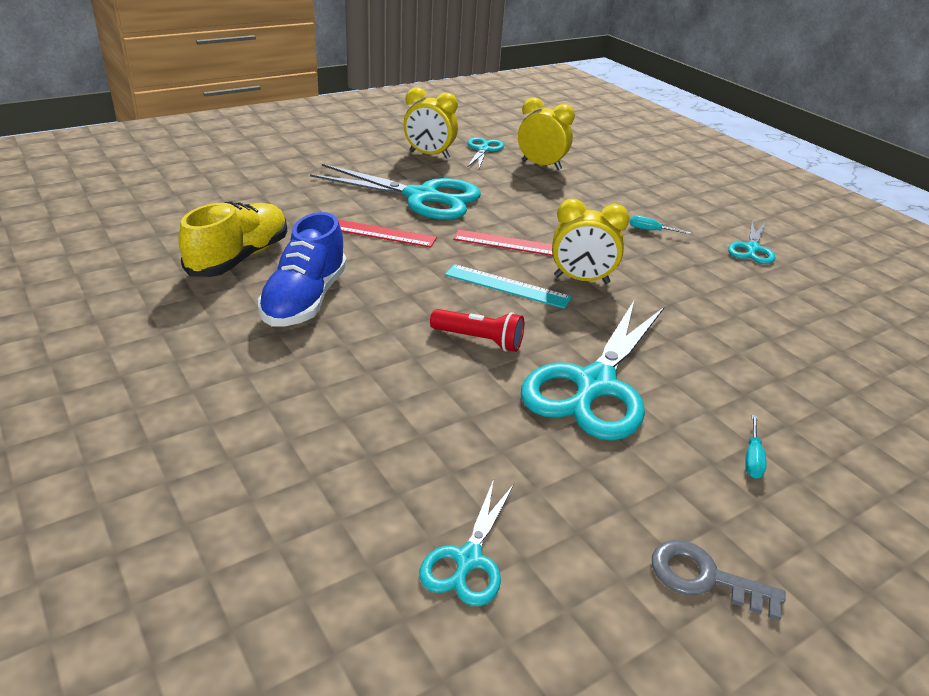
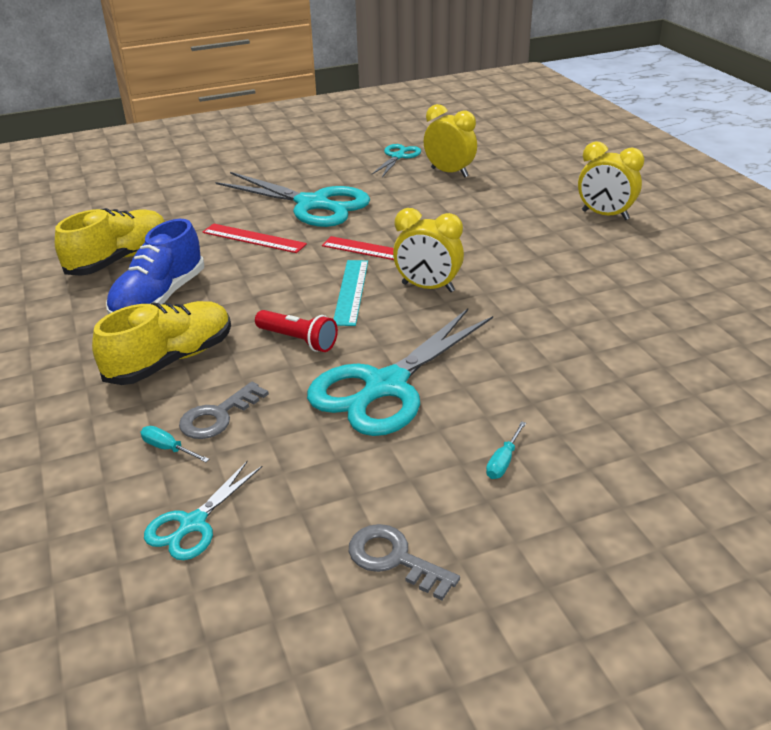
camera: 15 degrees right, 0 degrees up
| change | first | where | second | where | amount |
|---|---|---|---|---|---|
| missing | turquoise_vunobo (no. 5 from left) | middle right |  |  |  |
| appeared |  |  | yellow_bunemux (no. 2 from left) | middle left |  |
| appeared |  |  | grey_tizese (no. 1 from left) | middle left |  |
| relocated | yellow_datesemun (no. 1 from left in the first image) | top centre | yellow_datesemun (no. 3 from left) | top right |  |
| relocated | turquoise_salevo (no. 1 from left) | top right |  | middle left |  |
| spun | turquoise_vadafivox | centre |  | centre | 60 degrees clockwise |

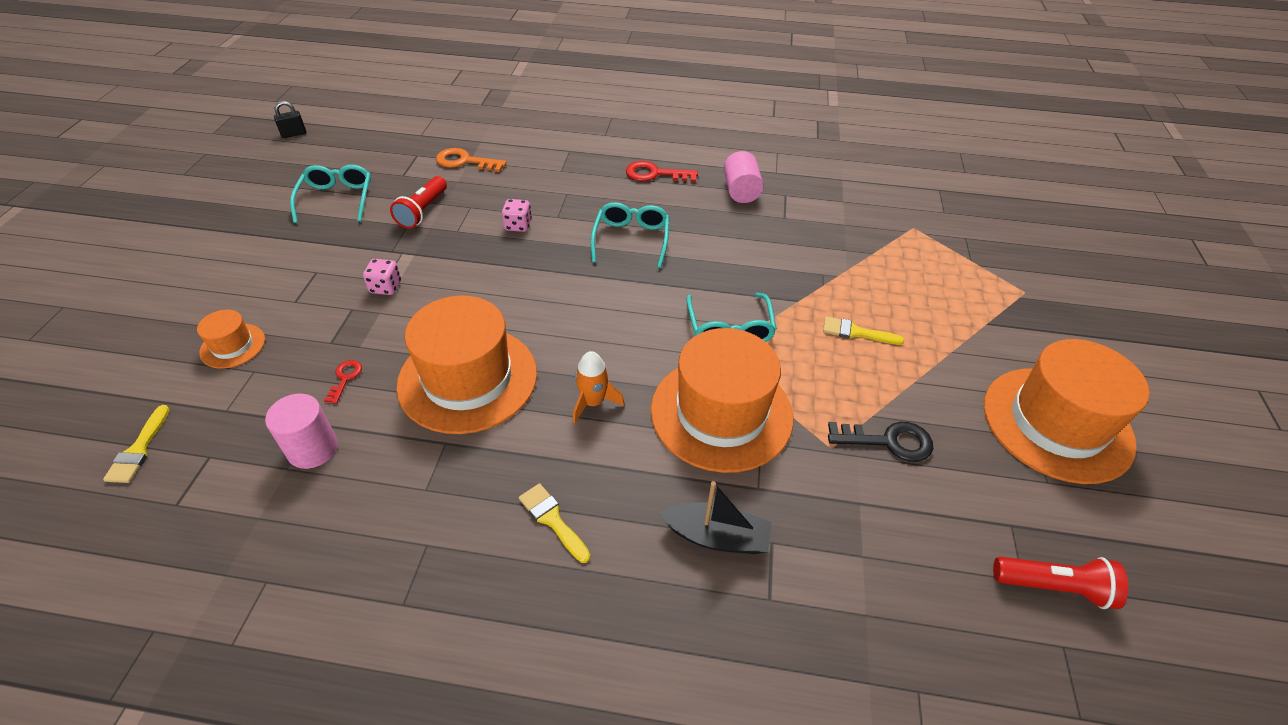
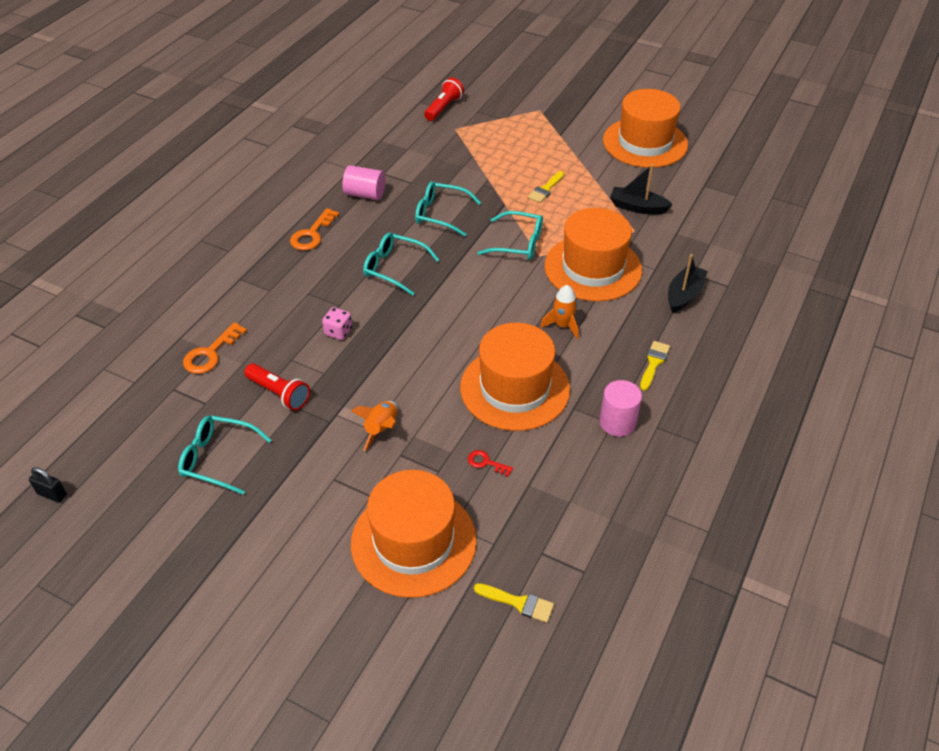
camera: 70 degrees left, 0 degrees up
| change | first | where | second | where | amount |
|---|---|---|---|---|---|
| appeared |  |  | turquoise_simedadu (no. 3 from left) | top centre |  |
| relocated | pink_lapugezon (no. 1 from left in the first image) | middle left | pink_lapugezon (no. 2 from left) | centre |  |
| relocated | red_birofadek (no. 2 from left) | bottom right |  | top centre |  |
| exchanged | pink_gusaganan (no. 1 from left) | middle left | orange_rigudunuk (no. 1 from left) | centre |  |
| exchanged | black_tizese | middle right | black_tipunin (no. 1 from left) | top right |  |
| colour | red_tizese (no. 2 from left) | top centre | orange_tizese (no. 2 from left) | top centre |  |
| spun | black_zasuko | top left |  | middle left | 60 degrees counterclockwise |
| spun | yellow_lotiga (no. 2 from left in the first image) | bottom centre | yellow_lotiga (no. 3 from left) | middle right | 135 degrees clockwise |
| size | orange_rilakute (no. 1 from left) | middle left |  | bottom centre | x2.20 |

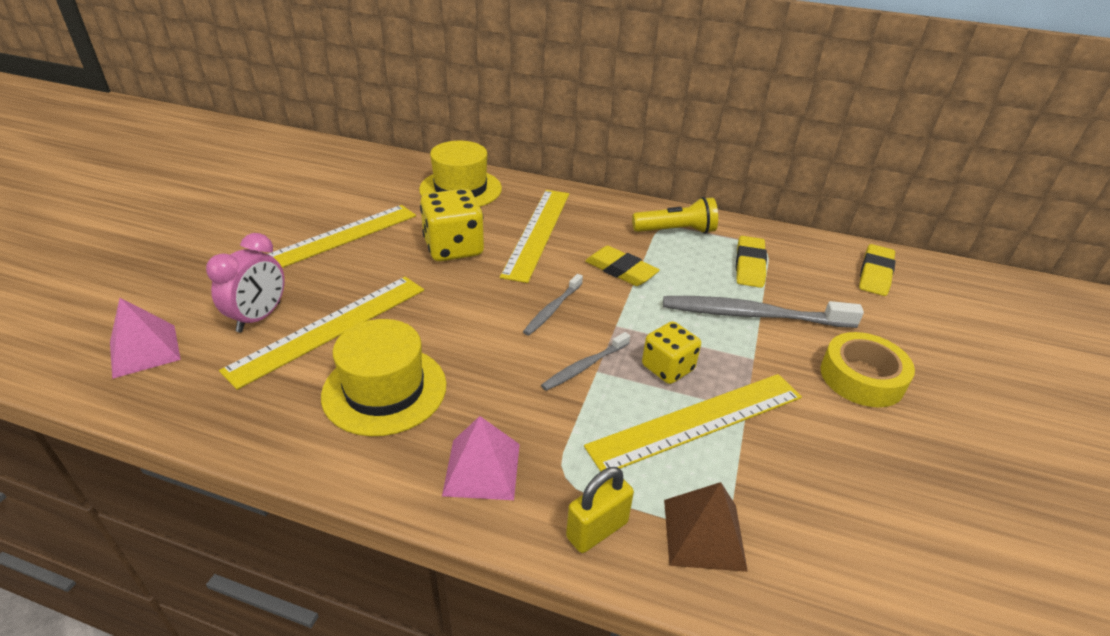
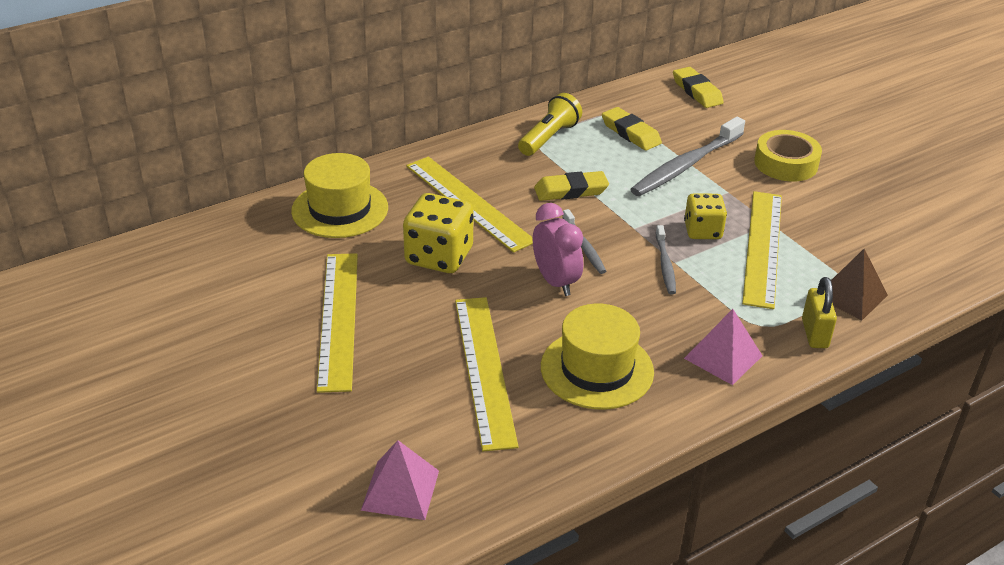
camera: 50 degrees left, 0 degrees up
| change | first | where | second | where | amount |
|---|---|---|---|---|---|
| relocated | pink_datesemun | middle left |  | centre |  |

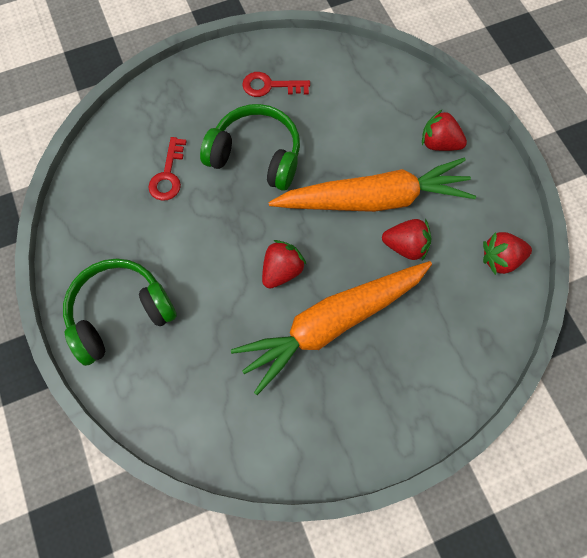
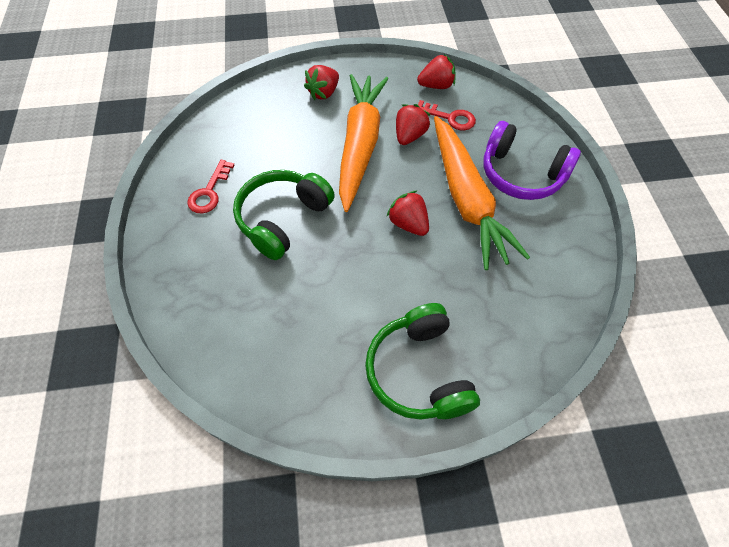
camera: 75 degrees left, 10 degrees down
| change | first | where | second | where | amount |
|---|---|---|---|---|---|
| appeared |  |  | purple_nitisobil | top right |  |
| relocated | red_tizese (no. 1 from left in the first image) | top left | red_tizese (no. 2 from left) | top centre |  |
| spun | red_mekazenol (no. 4 from left) | middle right |  | top centre | 105 degrees counterclockwise |

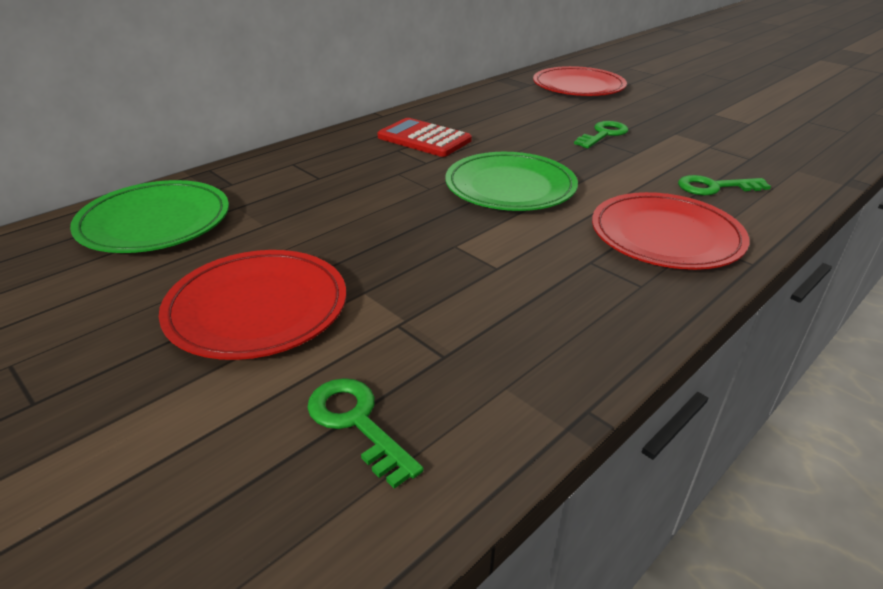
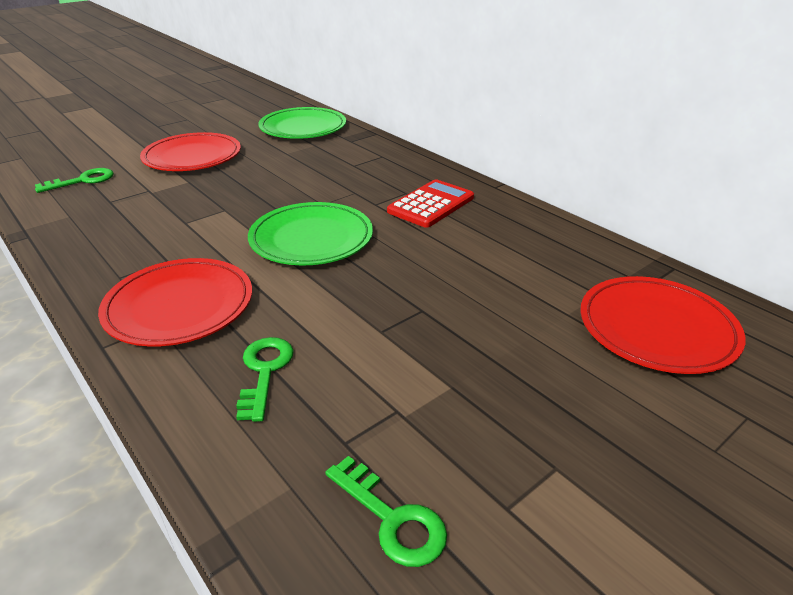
camera: 95 degrees right, 0 degrees up
| change | first | where | second | where | amount |
|---|---|---|---|---|---|
| relocated | green_tizese (no. 2 from left in the first image) | top right | green_tizese (no. 3 from left) | bottom centre |  |

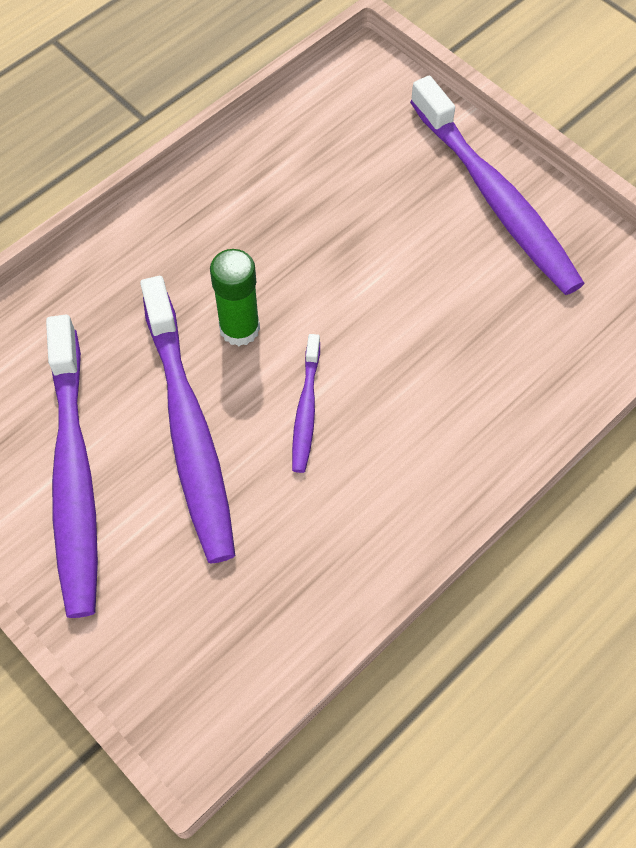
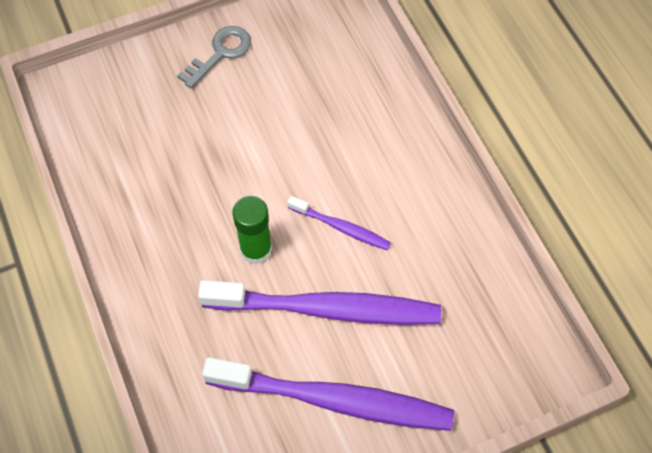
camera: 70 degrees left, 0 degrees up
| change | first | where | second | where | amount |
|---|---|---|---|---|---|
| exchanged | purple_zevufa (no. 4 from left) | top right | grey_tizese | top left |  |

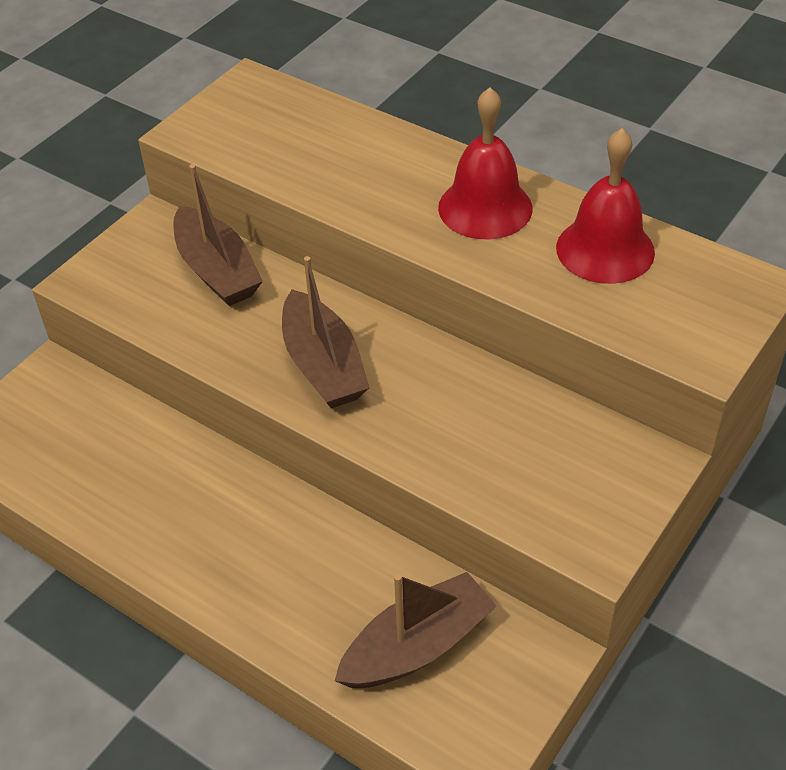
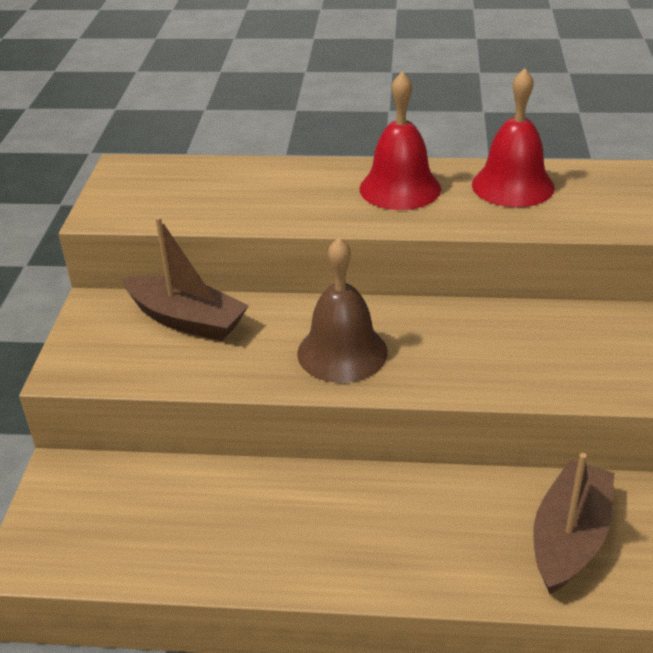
camera: 30 degrees left, 10 degrees down
| change | first | where | second | where | amount |
|---|---|---|---|---|---|
| exchanged | brown_tipunin (no. 2 from left) | centre | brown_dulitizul | centre |  |

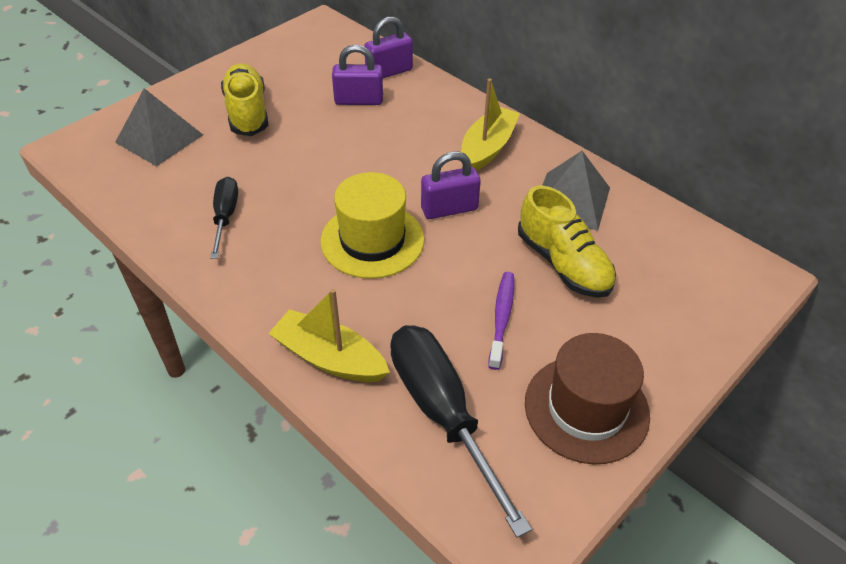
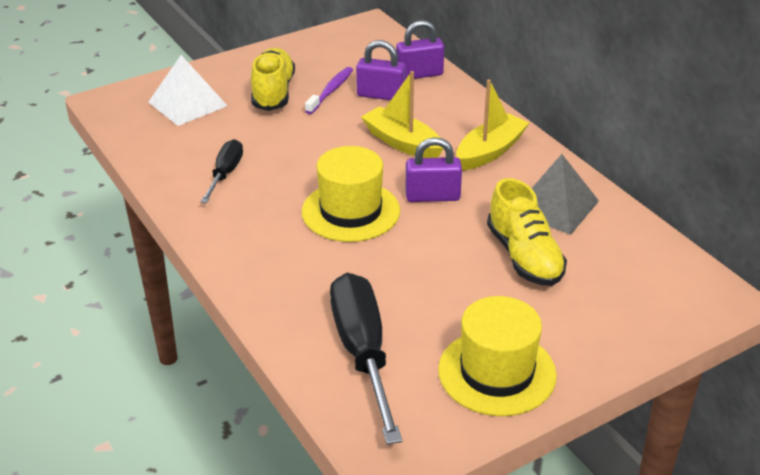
camera: 15 degrees right, 10 degrees down
| change | first | where | second | where | amount |
|---|---|---|---|---|---|
| relocated | yellow_tipunin (no. 1 from left) | centre |  | top centre |  |
| relocated | purple_zevufa | centre |  | top centre |  |
| colour | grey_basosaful (no. 1 from left) | top left | white_basosaful | top left |  |
| colour | brown_rilakute | bottom right | yellow_rilakute (no. 2 from left) | bottom centre |  |

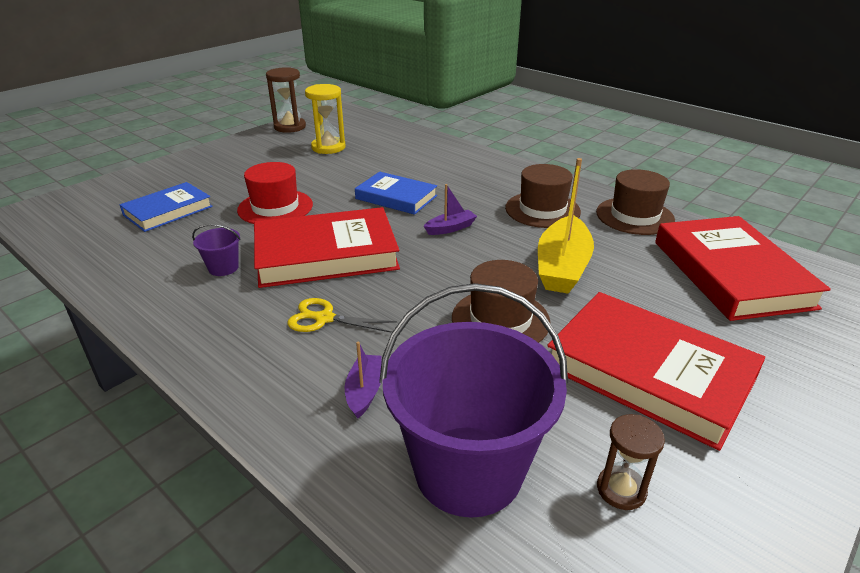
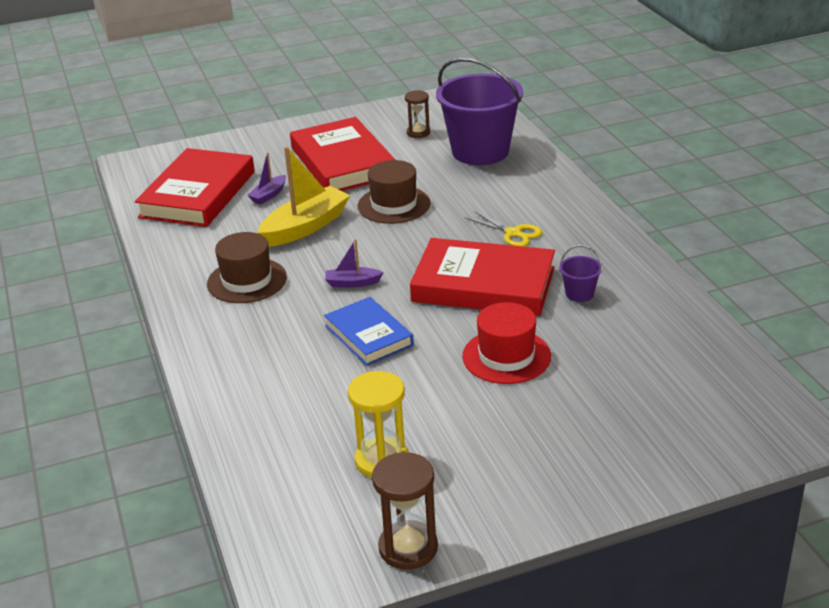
camera: 150 degrees left, 0 degrees up
| change | first | where | second | where | amount |
|---|---|---|---|---|---|
| missing | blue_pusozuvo (no. 1 from left) | middle left |  |  |  |
| missing | brown_rilakute (no. 3 from left) | middle right |  |  |  |
| relocated | purple_tipunin (no. 1 from left) | centre |  | top left |  |

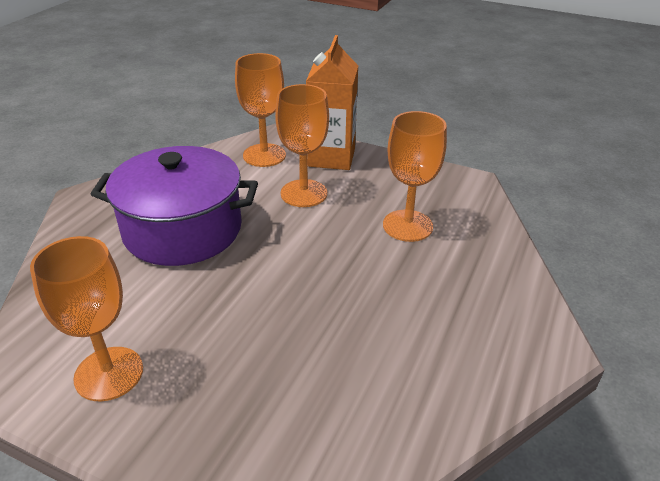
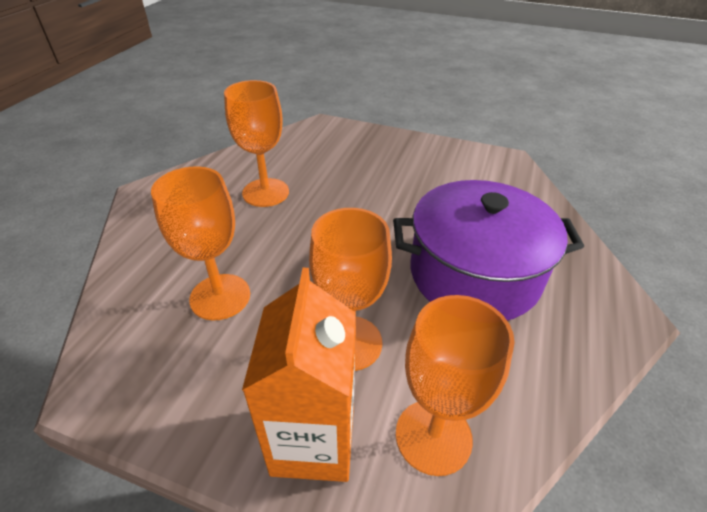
camera: 175 degrees right, 5 degrees up
| change | first | where | second | where | amount |
|---|---|---|---|---|---|
| relocated | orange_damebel (no. 1 from left in the first image) | middle left | orange_damebel (no. 2 from left) | top centre |  |

